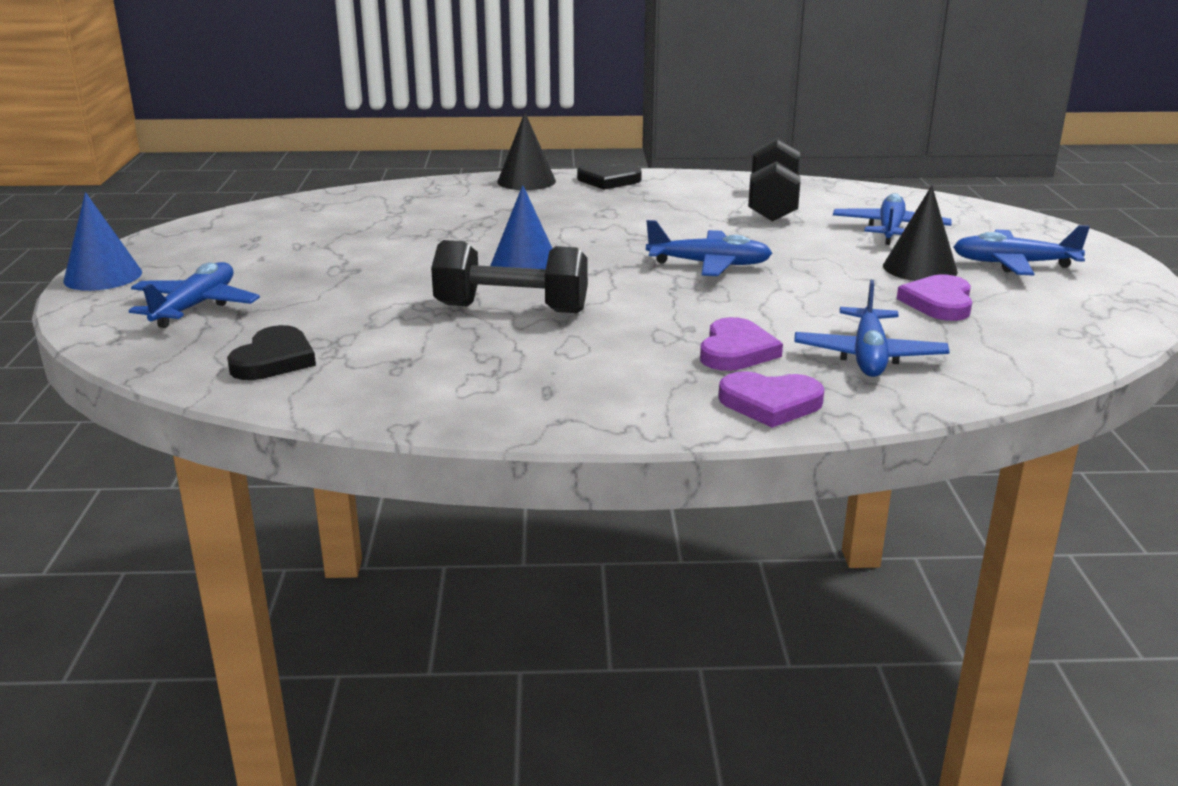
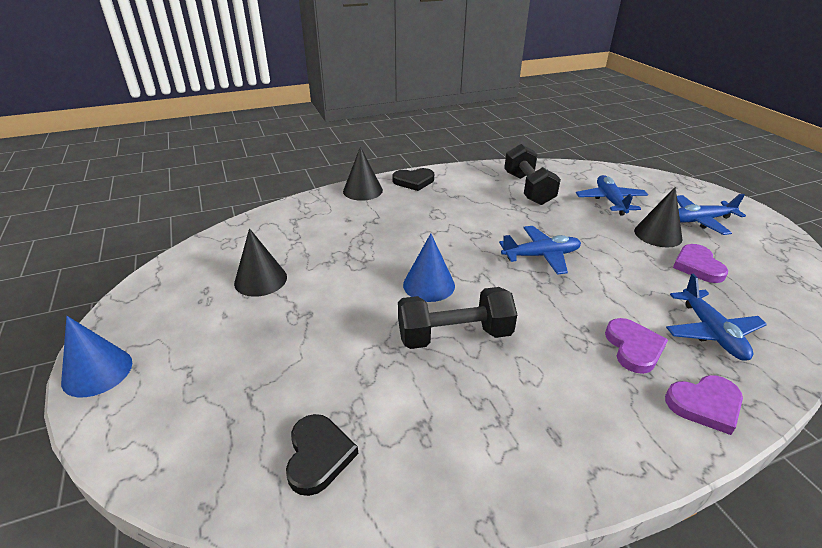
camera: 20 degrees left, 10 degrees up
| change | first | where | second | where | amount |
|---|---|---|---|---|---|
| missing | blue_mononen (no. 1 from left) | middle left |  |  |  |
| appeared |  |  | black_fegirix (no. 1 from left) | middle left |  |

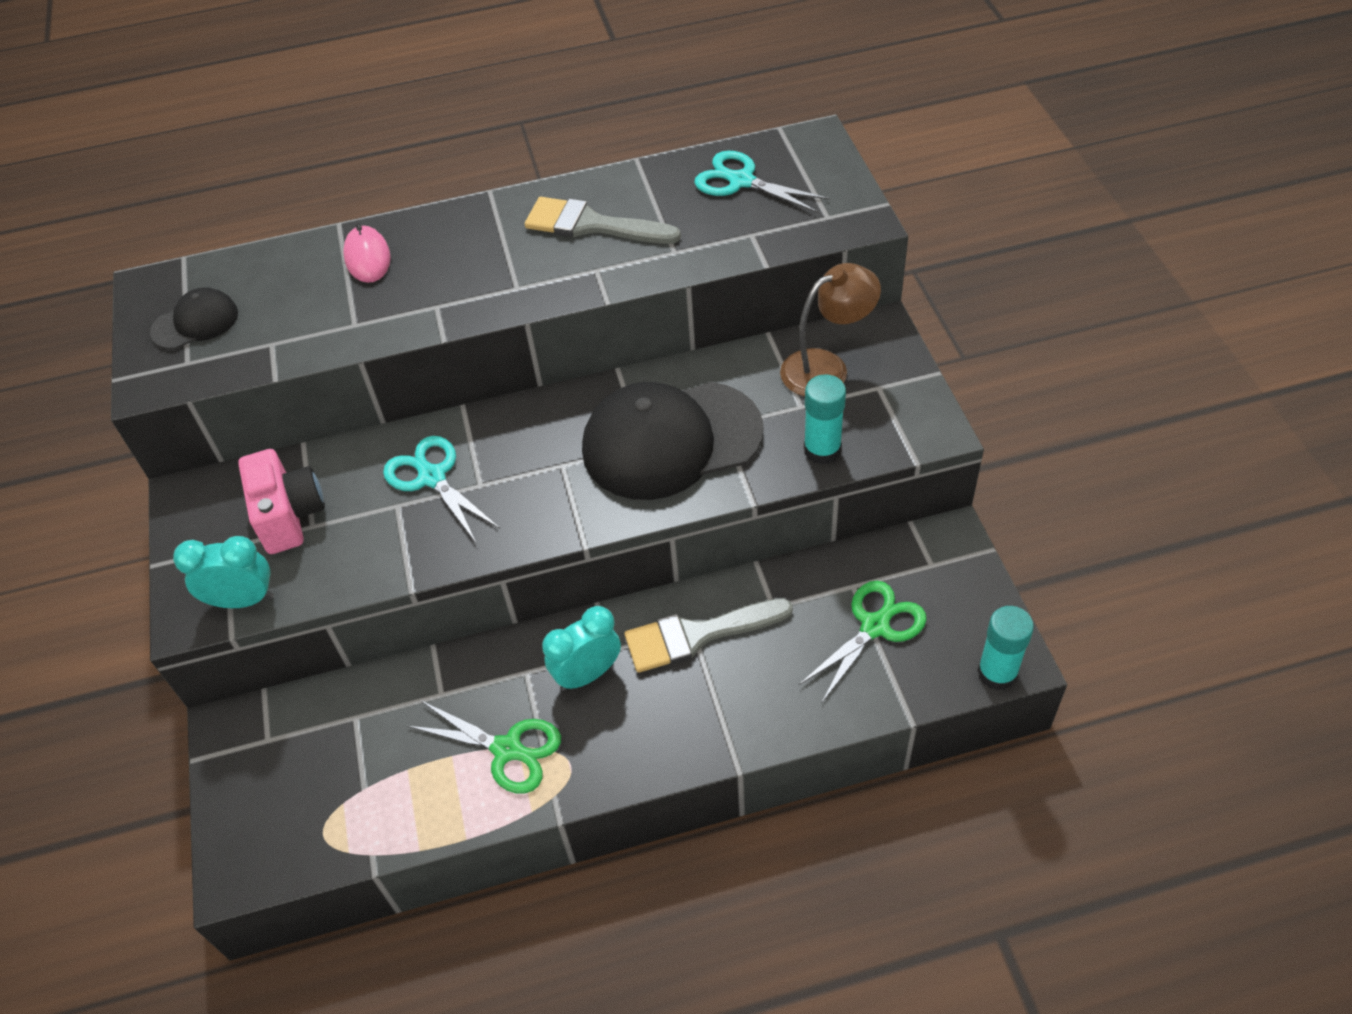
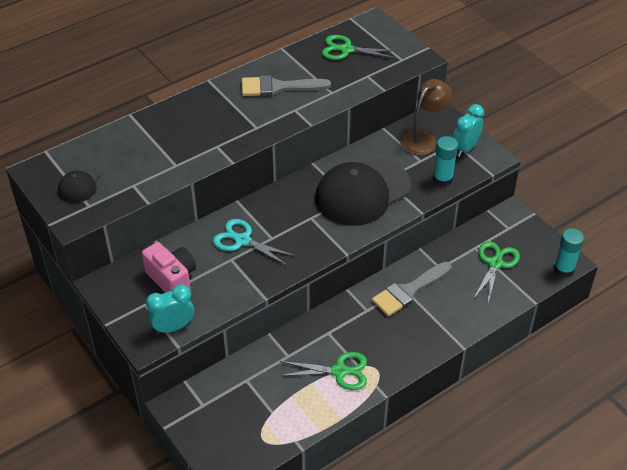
camera: 25 degrees left, 5 degrees down
| change | first | where | second | where | amount |
|---|---|---|---|---|---|
| missing | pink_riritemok | top left |  |  |  |
| relocated | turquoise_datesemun (no. 2 from left) | centre |  | top right |  |
| colour | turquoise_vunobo (no. 2 from left) | top centre | green_vunobo (no. 2 from left) | top centre |  |
| spun | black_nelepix (no. 1 from left) | top left |  | middle left | 150 degrees clockwise |

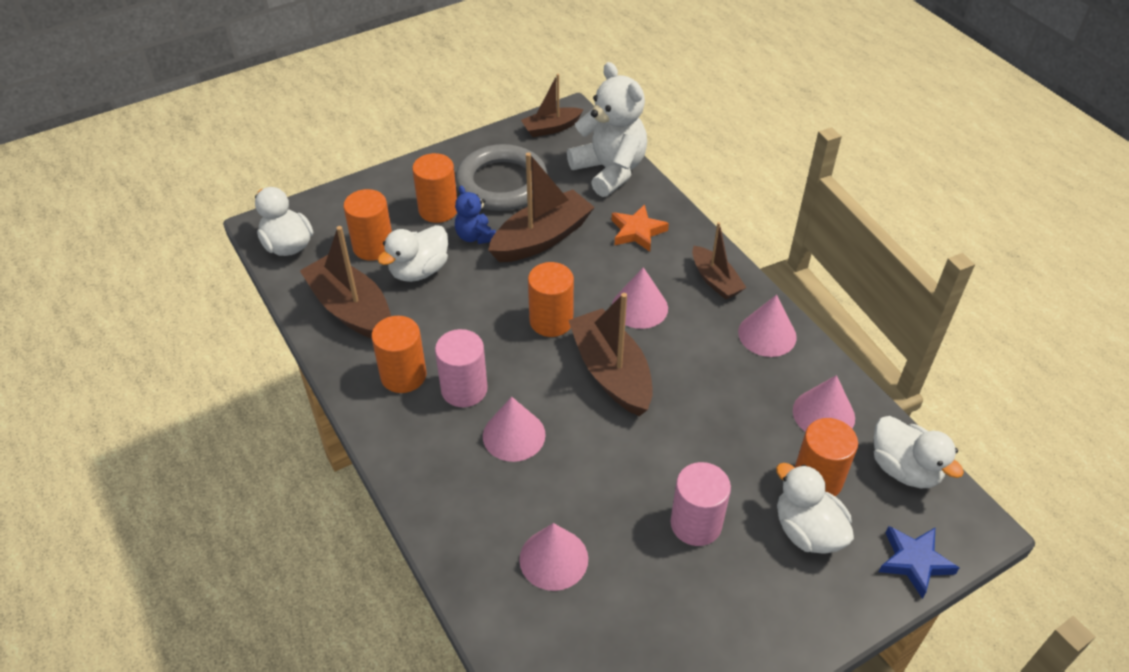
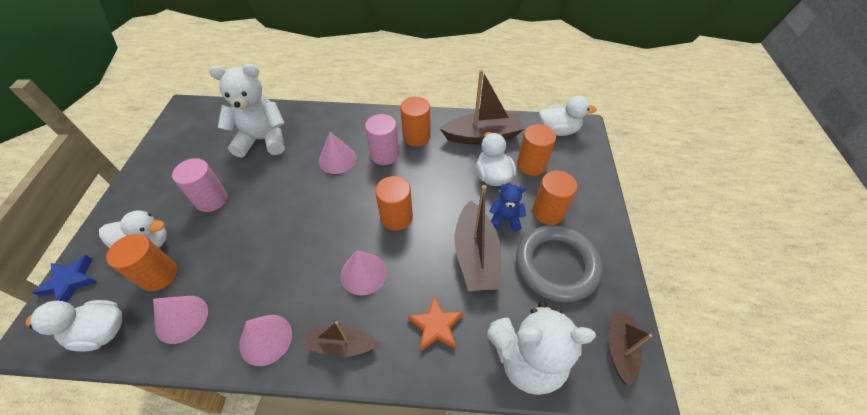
camera: 125 degrees right, 5 degrees up
| change | first | where | second | where | amount |
|---|---|---|---|---|---|
| missing | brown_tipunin (no. 4 from left) | centre |  |  |  |
| exchanged | pink_fegirix (no. 2 from left) | bottom centre | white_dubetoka (no. 1 from left) | top left |  |

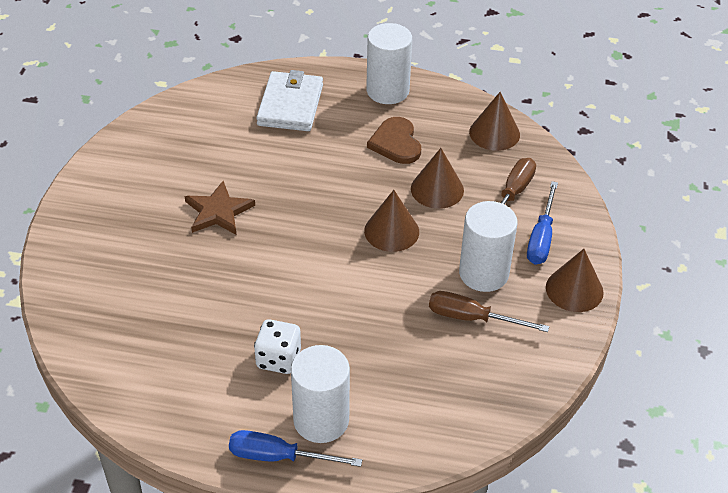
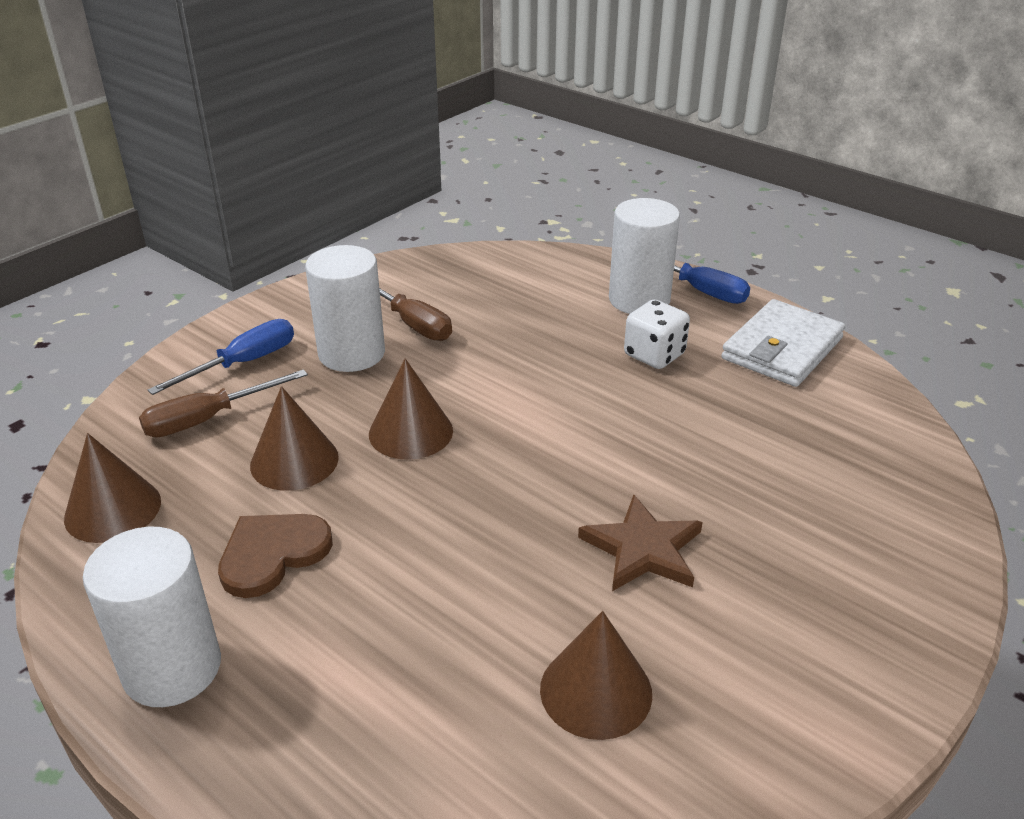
camera: 150 degrees left, 10 degrees down
| change | first | where | second | where | amount |
|---|---|---|---|---|---|
| relocated | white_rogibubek | top centre |  | middle right |  |
| relocated | brown_fegirix (no. 4 from left) | middle right |  | bottom centre |  |
| spun | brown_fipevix | top centre |  | bottom left | 150 degrees counterclockwise |

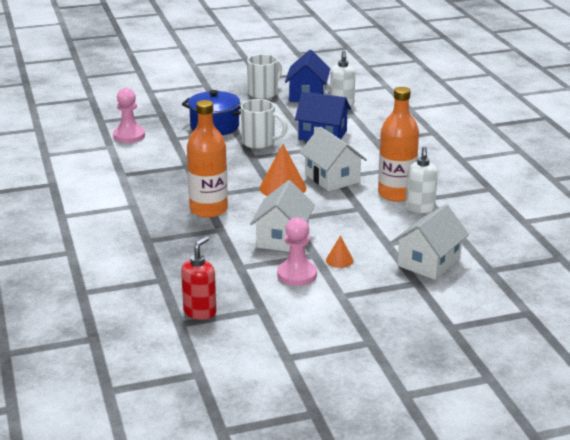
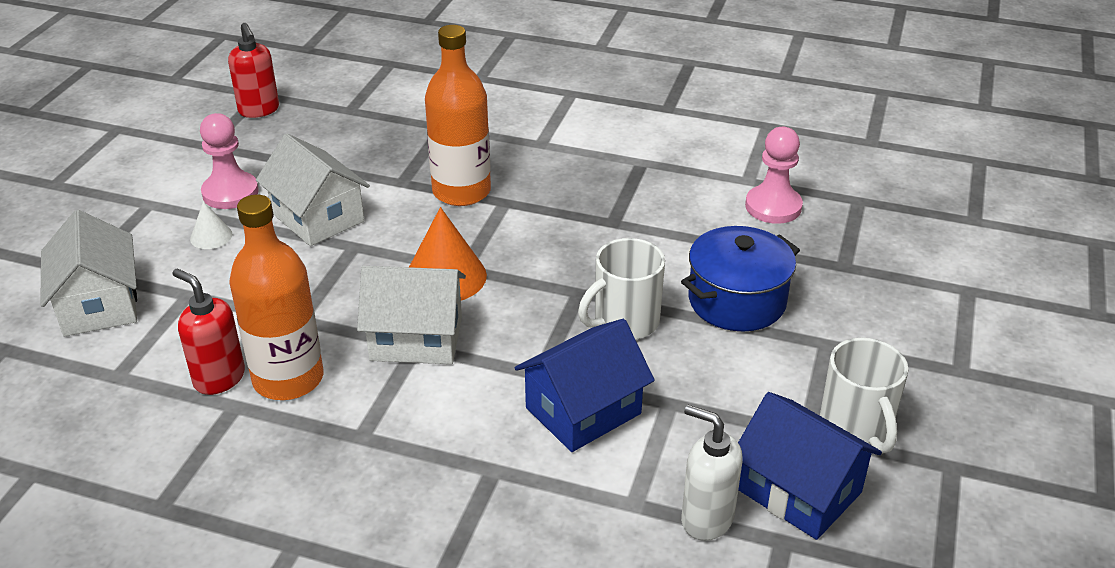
camera: 125 degrees right, 10 degrees up
| change | first | where | second | where | amount |
|---|---|---|---|---|---|
| colour | orange_fegirix (no. 2 from left) | centre | white_fegirix | middle left |  |
| colour | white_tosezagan (no. 2 from left) | middle right | red_tosezagan (no. 1 from left) | middle left |  |

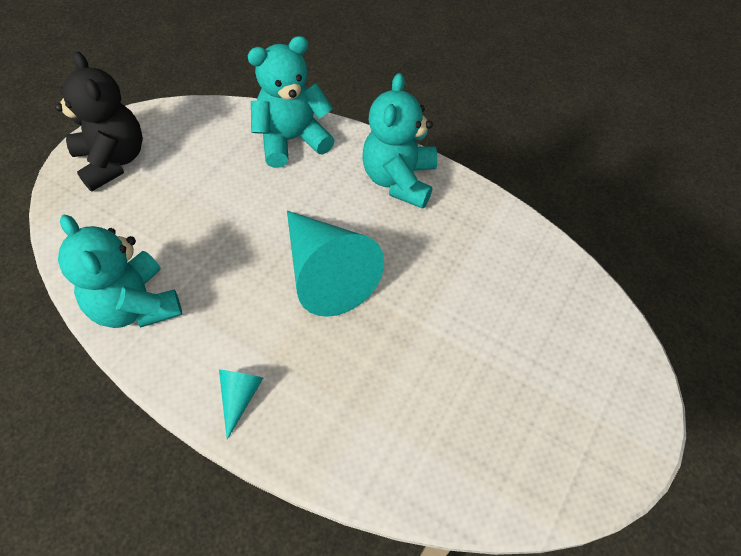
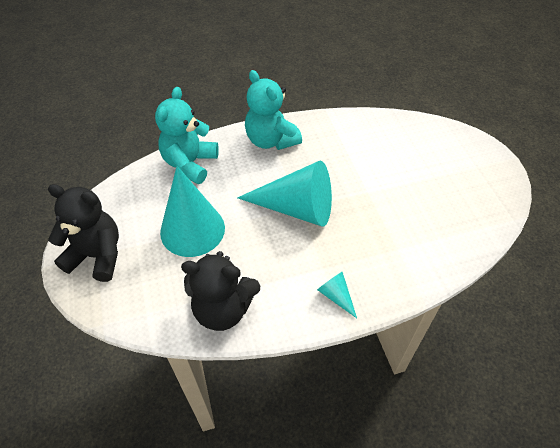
camera: 45 degrees left, 5 degrees down
| change | first | where | second | where | amount |
|---|---|---|---|---|---|
| appeared |  |  | turquoise_fegirix (no. 1 from left) | centre |  |
| colour | turquoise_dubetoka (no. 1 from left) | middle left | black_dubetoka (no. 2 from left) | centre |  |

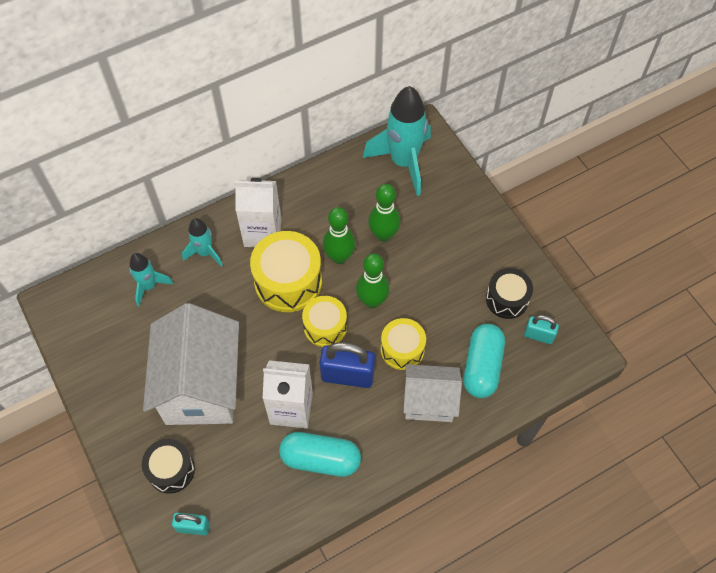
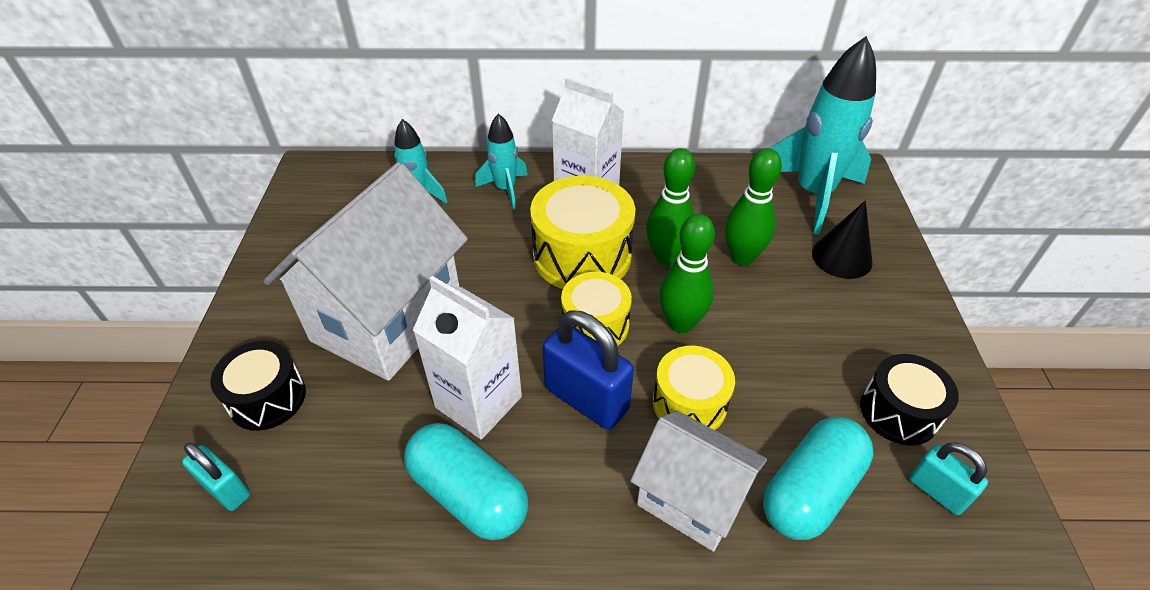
camera: 30 degrees right, 15 degrees down
| change | first | where | second | where | amount |
|---|---|---|---|---|---|
| appeared |  |  | black_fegirix | middle right |  |

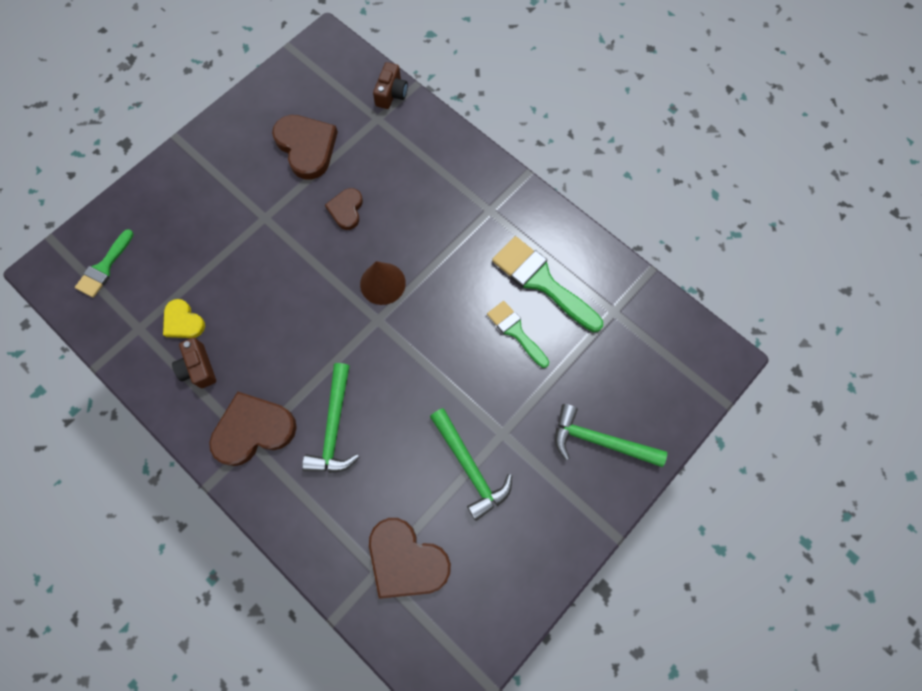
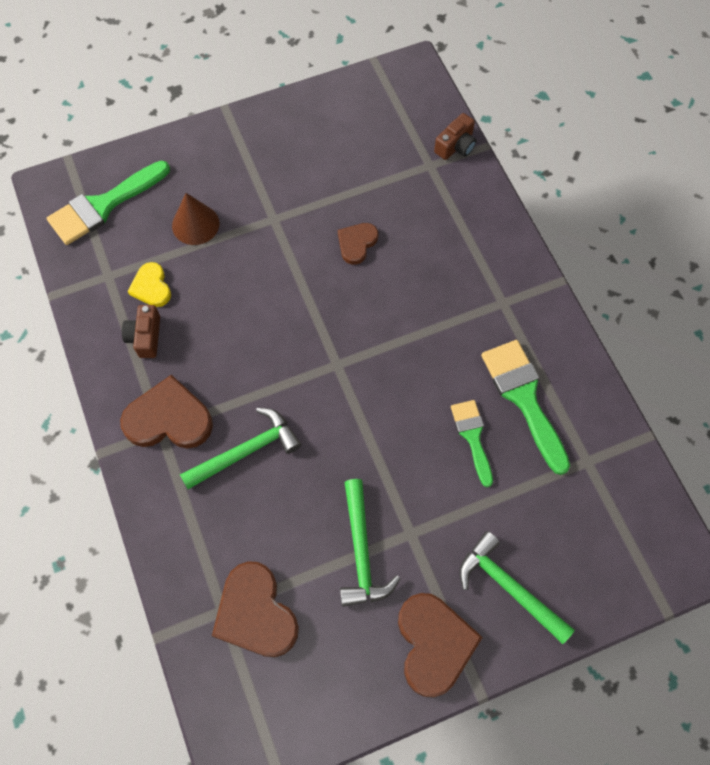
camera: 25 degrees right, 5 degrees down
| change | first | where | second | where | amount |
|---|---|---|---|---|---|
| relocated | brown_fipevix (no. 2 from left in the first image) | top left | brown_fipevix (no. 4 from left) | bottom centre |  |
| relocated | brown_fegirix | centre |  | top left |  |
| spun | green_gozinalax (no. 1 from left) | centre |  | centre | 150 degrees counterclockwise |
| size | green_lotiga (no. 1 from left) | middle left |  | top left | x1.63 |

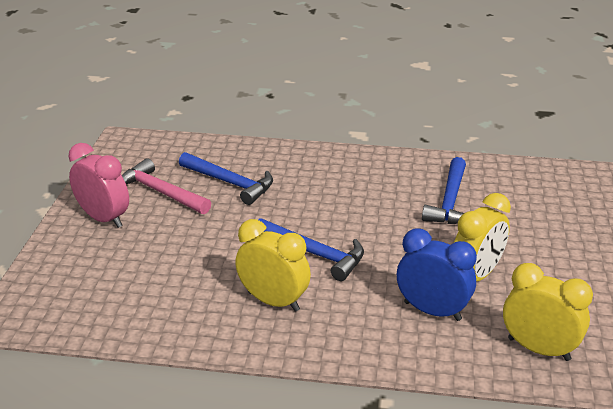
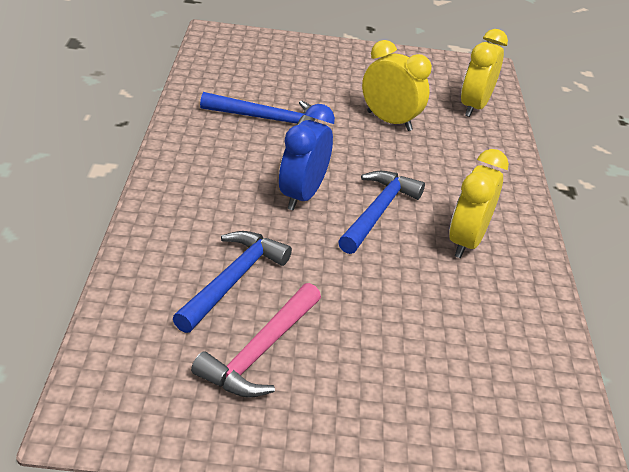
camera: 100 degrees left, 5 degrees up
| change | first | where | second | where | amount |
|---|---|---|---|---|---|
| missing | pink_datesemun | middle left |  |  |  |
| relocated | blue_datesemun | bottom right |  | top centre |  |

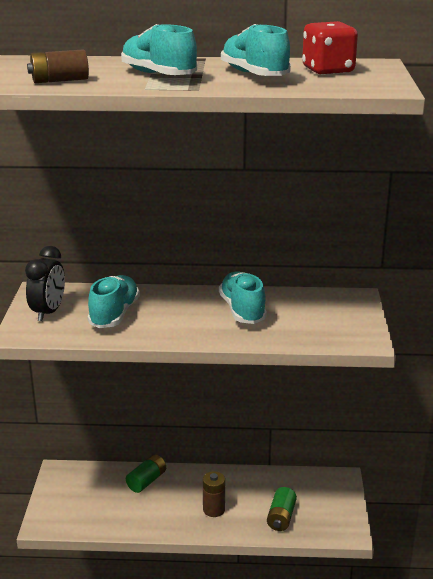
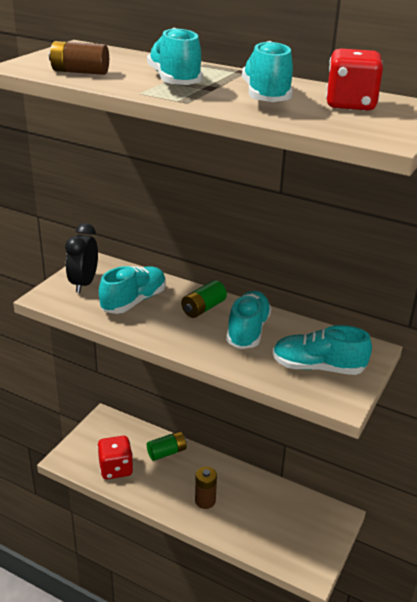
camera: 25 degrees right, 5 degrees up
| change | first | where | second | where | amount |
|---|---|---|---|---|---|
| appeared |  |  | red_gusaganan (no. 1 from left) | bottom left |  |
| appeared |  |  | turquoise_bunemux (no. 5 from left) | middle right |  |
| relocated | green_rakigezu (no. 2 from left) | bottom centre |  | centre |  |
| spun | black_datesemun | middle left |  | middle left | 150 degrees clockwise |

